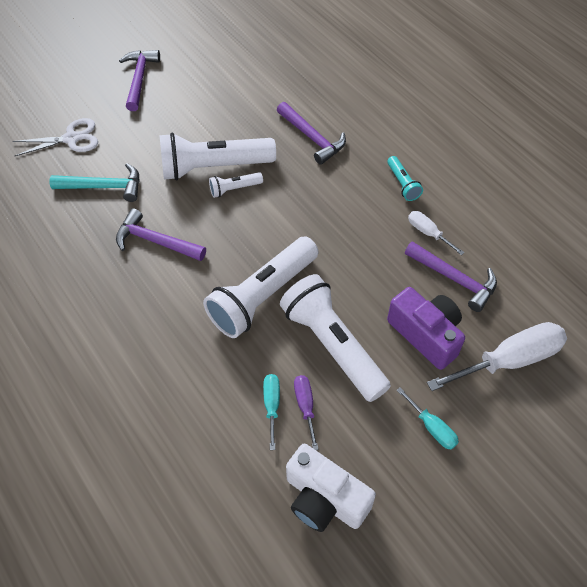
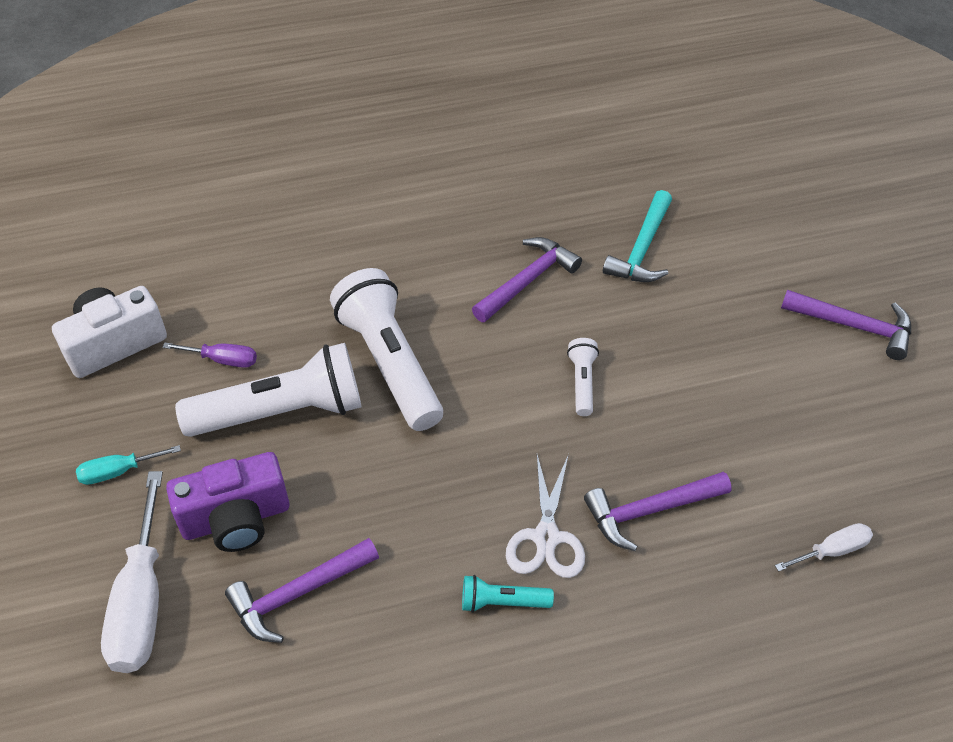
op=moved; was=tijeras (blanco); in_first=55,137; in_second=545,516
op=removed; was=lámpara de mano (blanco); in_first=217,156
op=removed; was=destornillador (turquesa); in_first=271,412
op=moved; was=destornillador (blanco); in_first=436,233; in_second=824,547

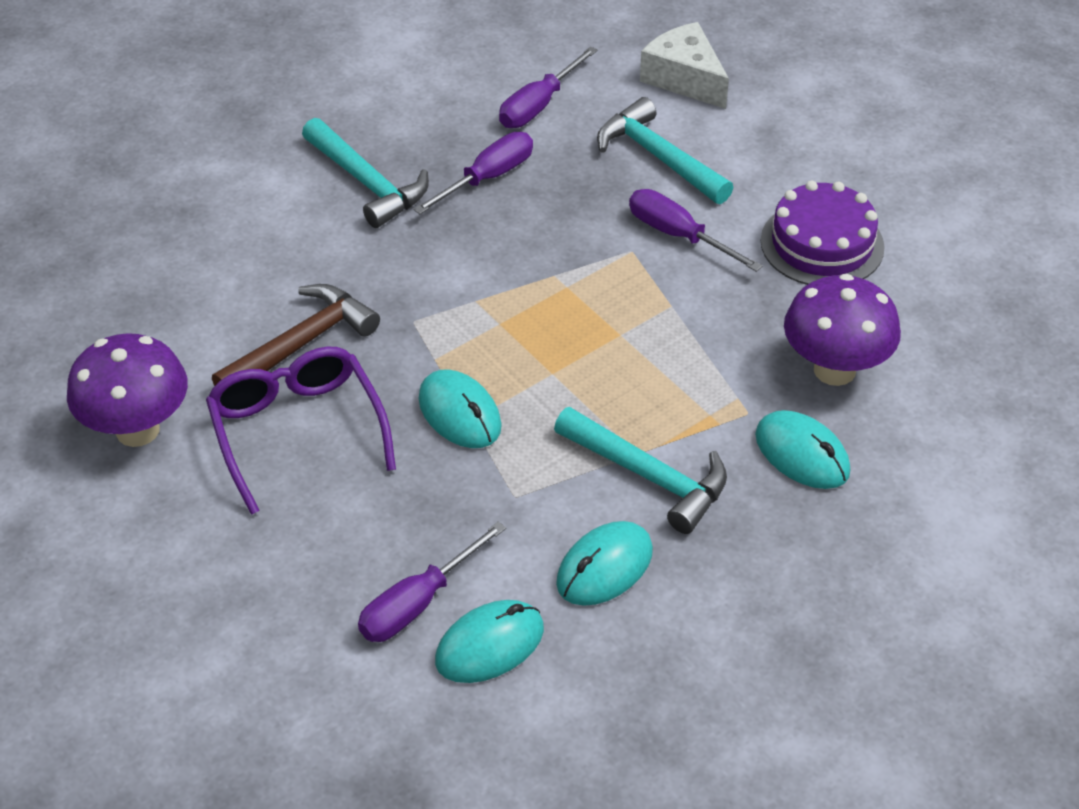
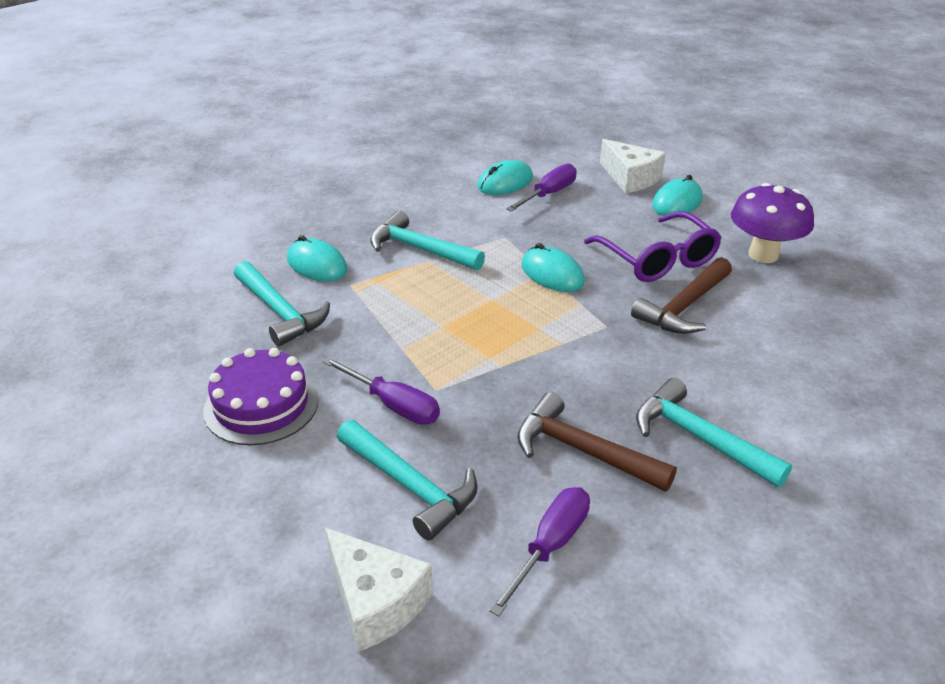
op=replaced; was=destornillador (morado); now=martillo (marrón); in_first=473,173; in_second=597,442
op=moved; was=ratón (turquesa); in_first=604,563; in_second=677,195
op=replaced; was=seta (morado); now=martillo (turquesa); in_first=842,330; in_second=282,303
op=added; now=queso (blanco); in_second=633,166

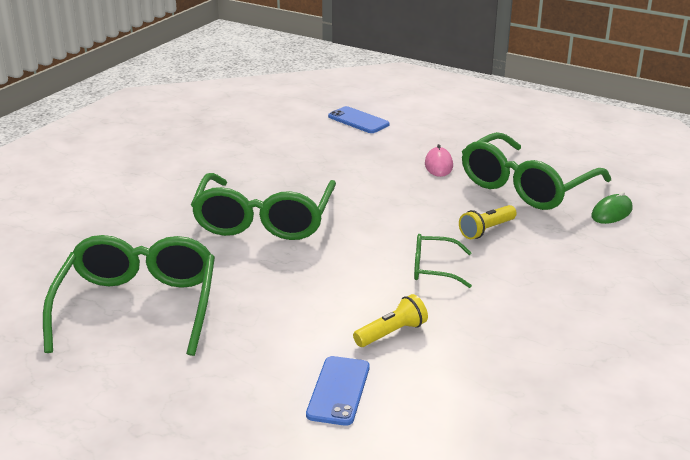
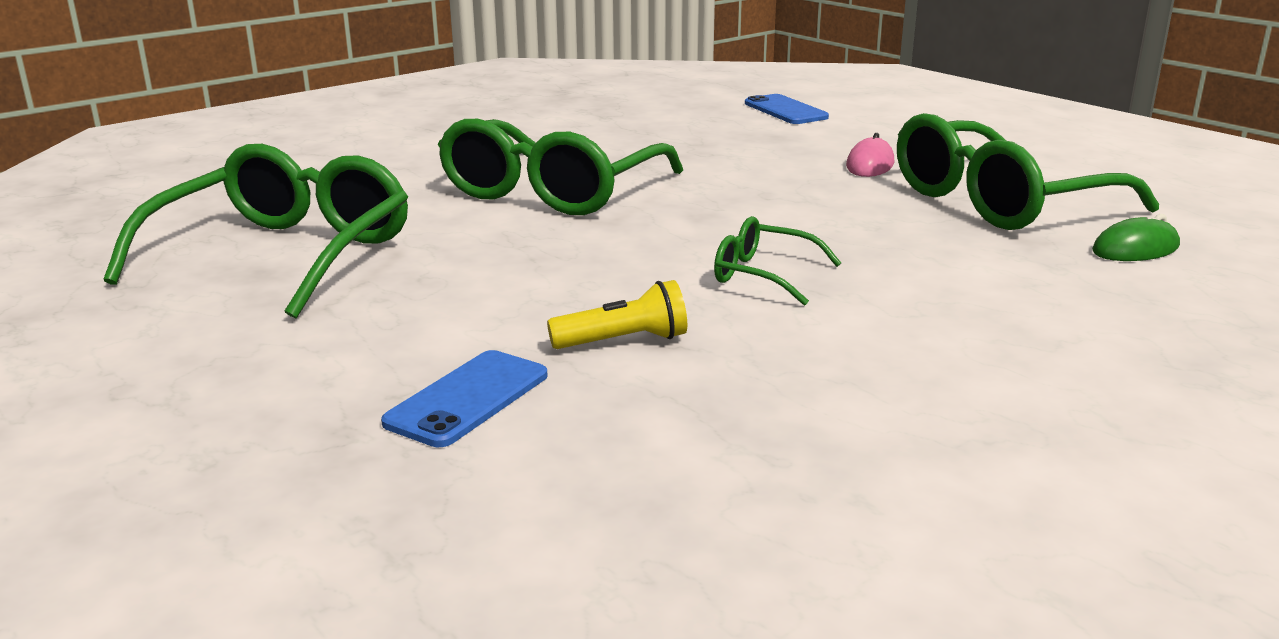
op=removed; was=lámpara de mano (amarillo); in_first=488,222

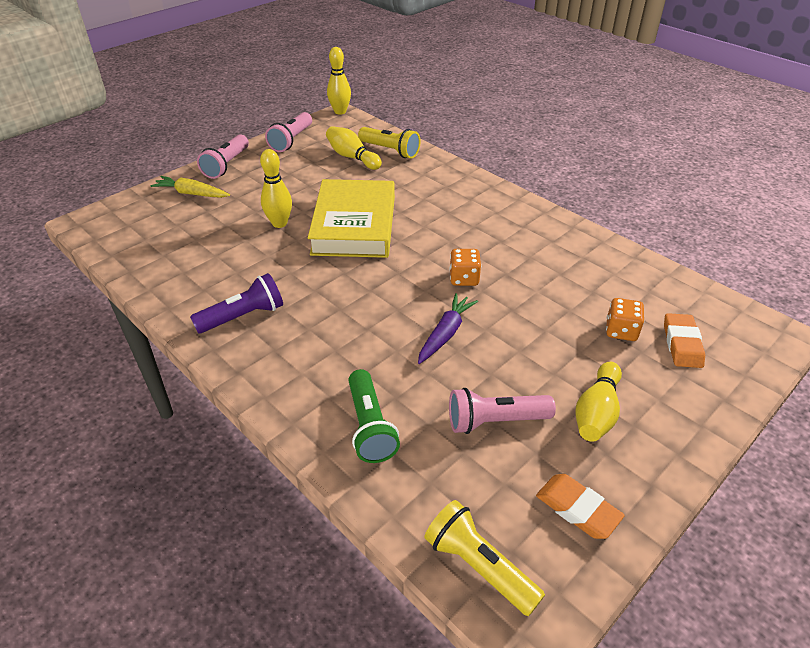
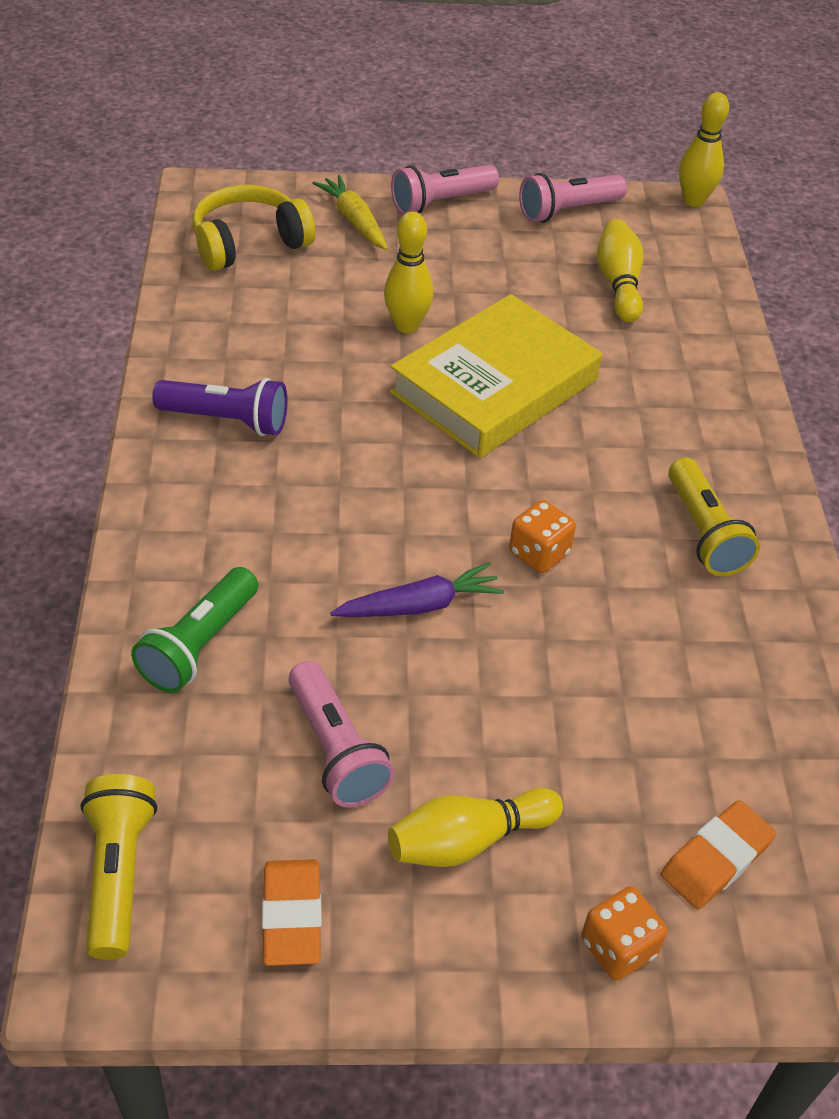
op=moved; was=lámpara de mano (amarillo); in_first=389,142; in_second=714,516
op=turned; was=lámpara de mano (rosa); in_first=502,411; in_second=341,734; clockwise=-150
op=moved; was=dado (naranja); in_first=625,319; in_second=624,933
op=added; now=auriculares (amarillo); in_second=254,228

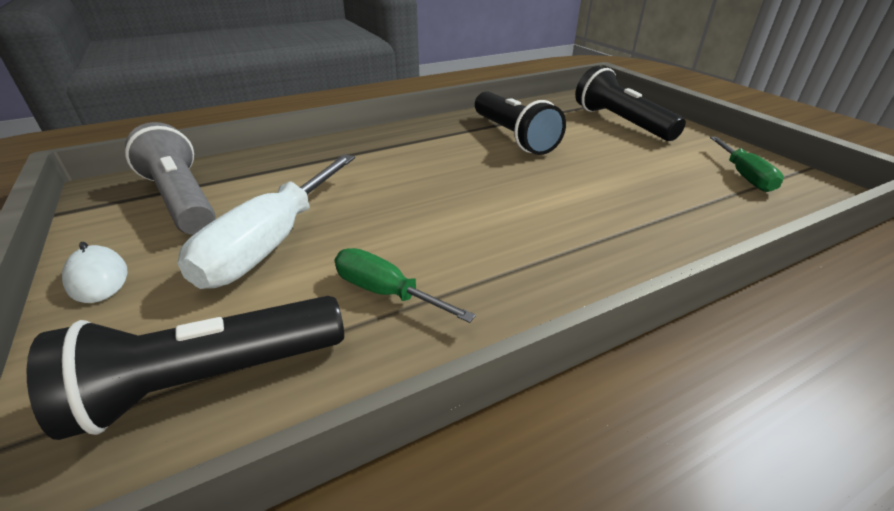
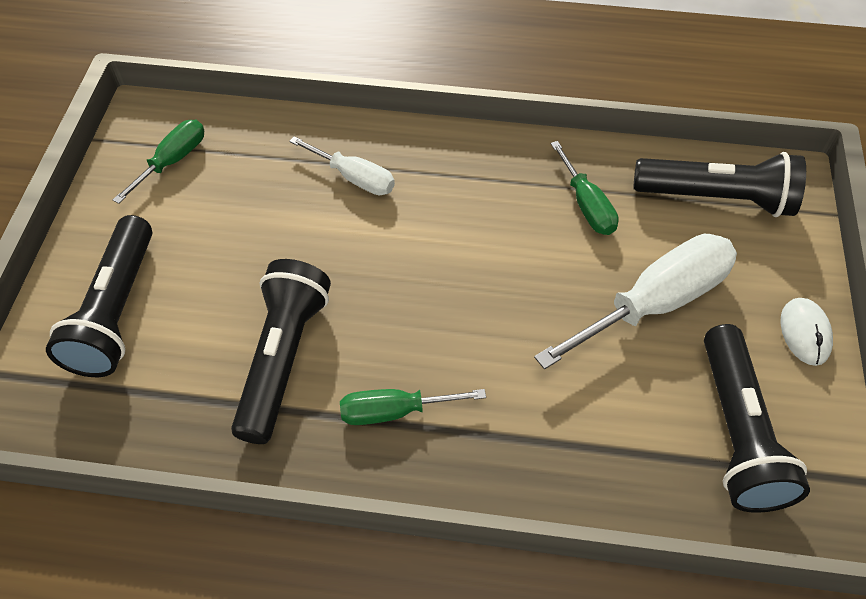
op=recoloured; was=lámpara de mano (gris); now=lámpara de mano (negro); in_first=170,178; in_second=757,418
op=added; now=destornillador (blanco); in_second=342,165
op=added; now=destornillador (verde); in_second=413,407

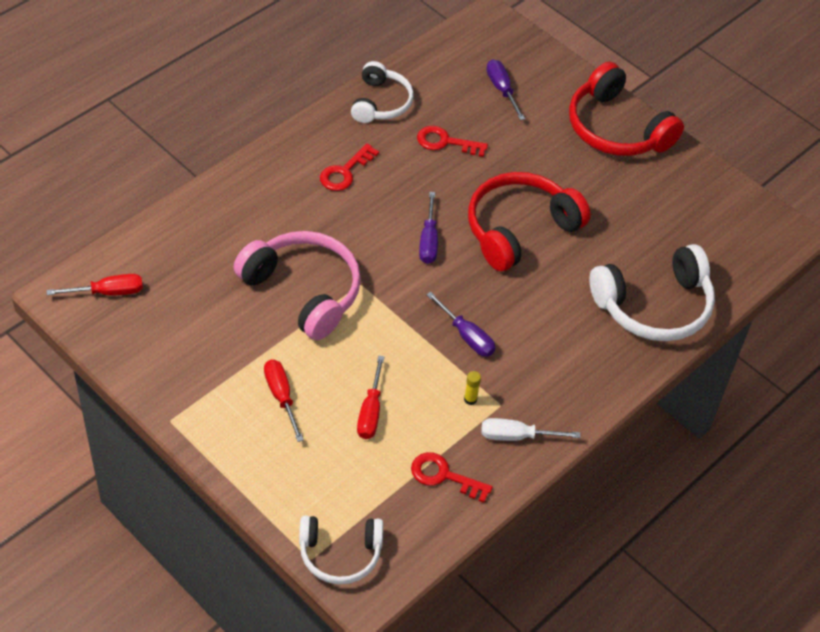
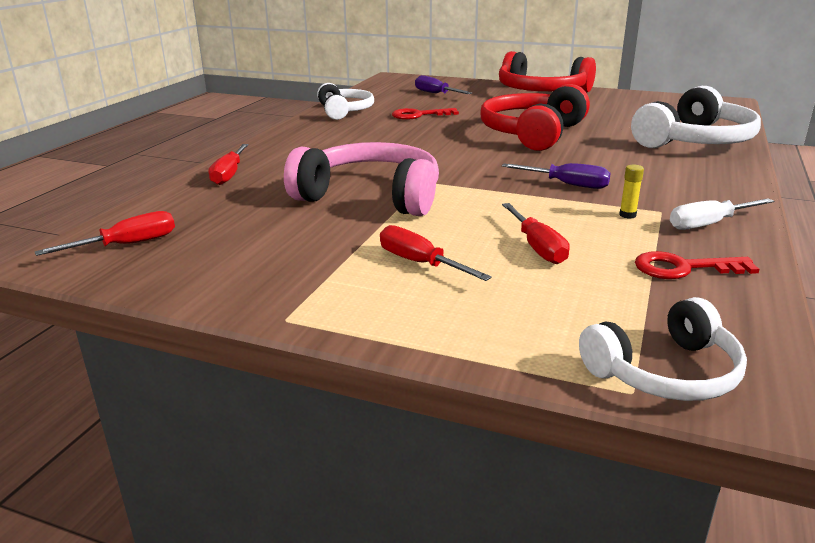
op=removed; was=llave (rojo); in_first=349,167
op=removed; was=destornillador (morado); in_first=428,228
op=added; now=destornillador (rojo); in_second=228,164

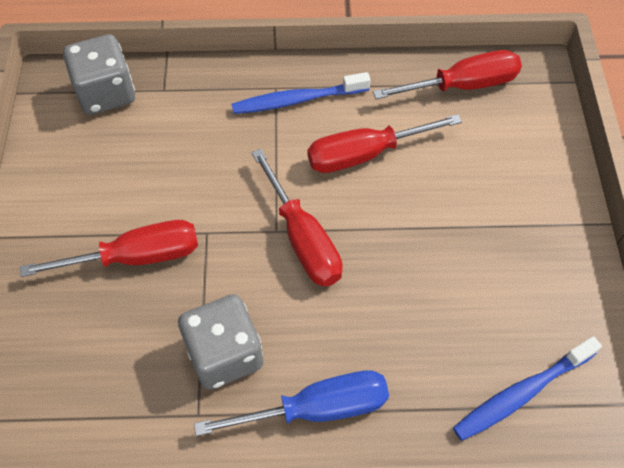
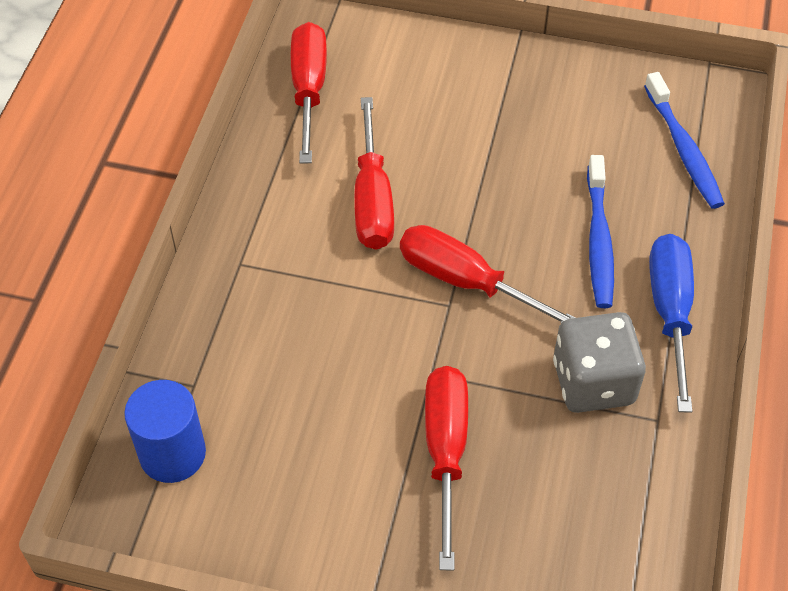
op=replaced; was=dado (gris); now=cilindro (azul); in_first=99,74; in_second=165,431
op=moved; was=cepillo de dientes (azul); in_first=301,93; in_second=600,231
op=turned; was=destornillador (rojo); in_first=296,218; in_second=487,274; clockwise=-135

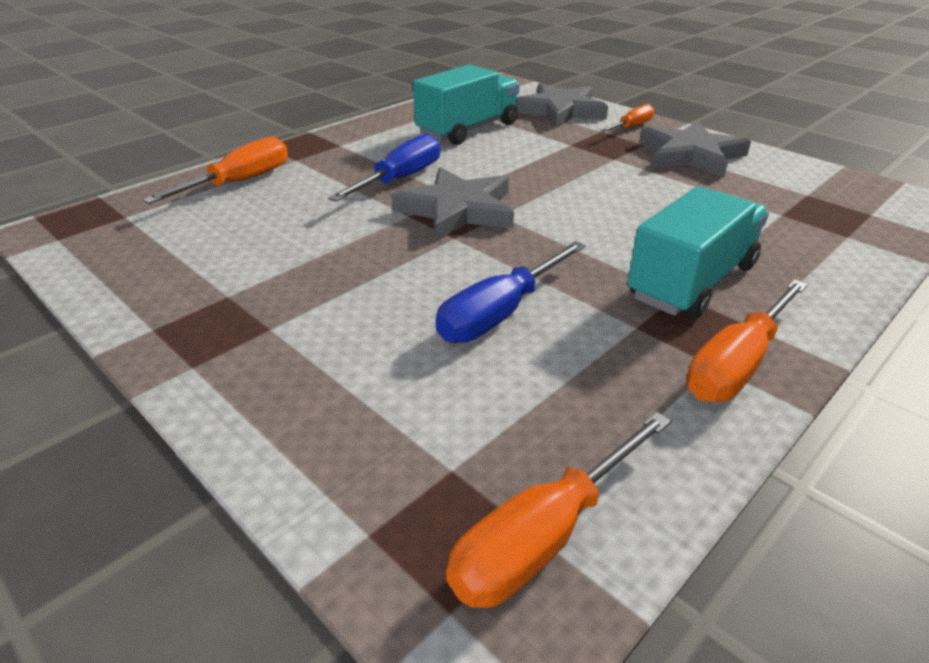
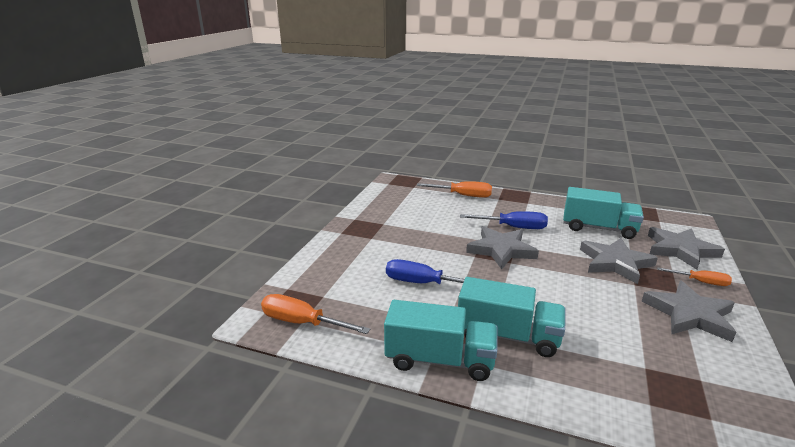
op=replaced; was=destornillador (naranja); now=camión (turquesa); in_first=747,340; in_second=441,340
op=added; now=estrella (gris); in_second=619,261

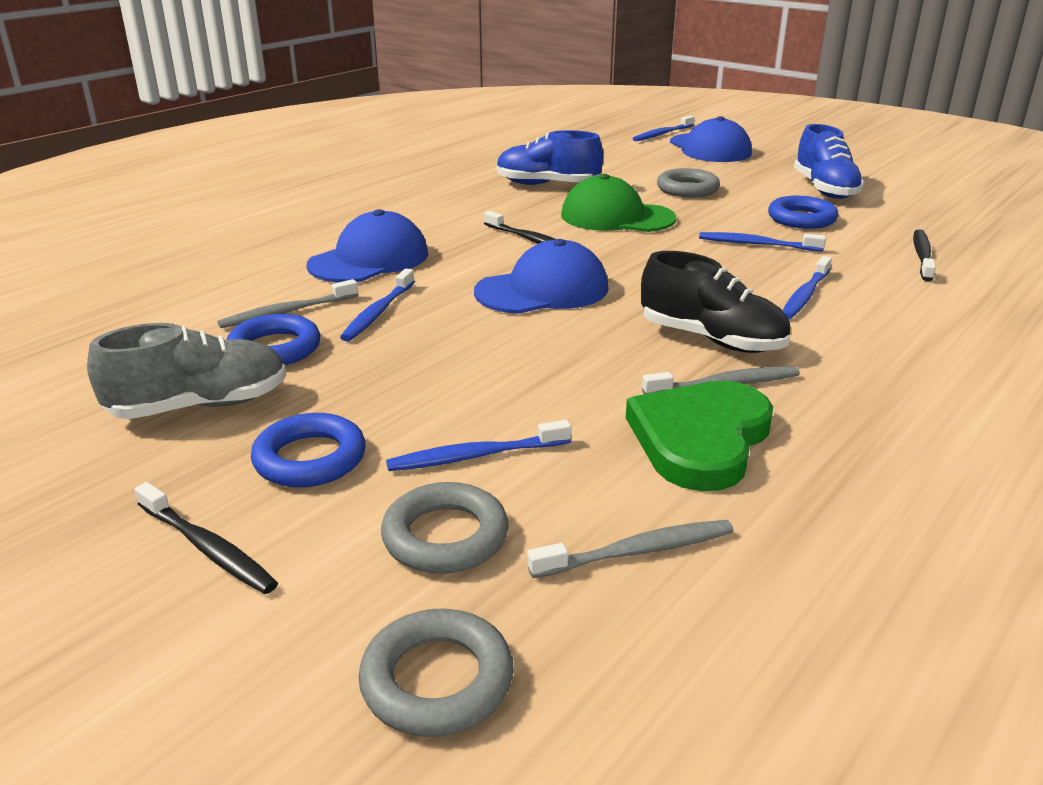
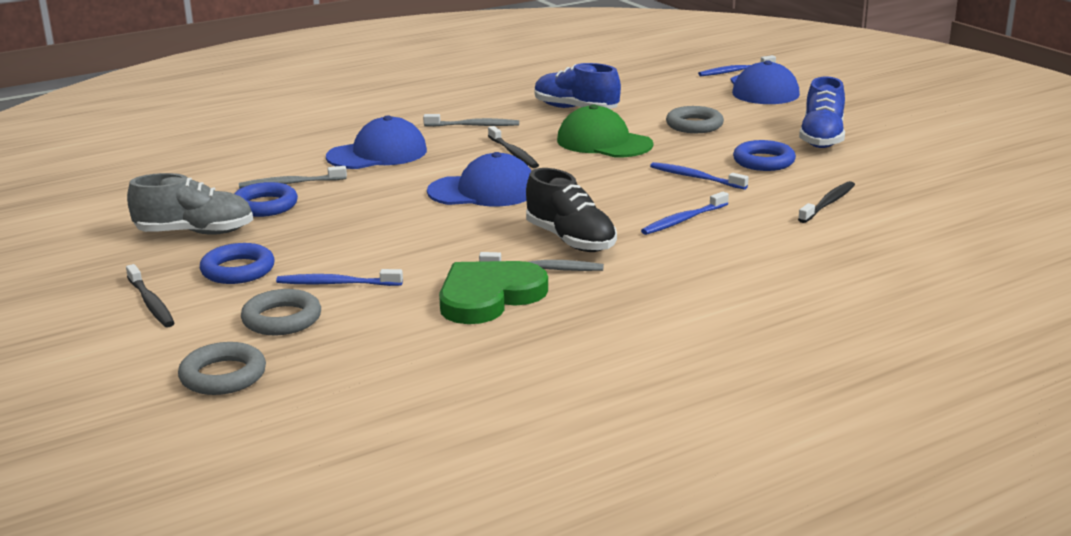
op=removed; was=cepillo de dientes (azul); in_first=377,305
op=moved; was=cepillo de dientes (gris); in_first=630,549; in_second=471,120

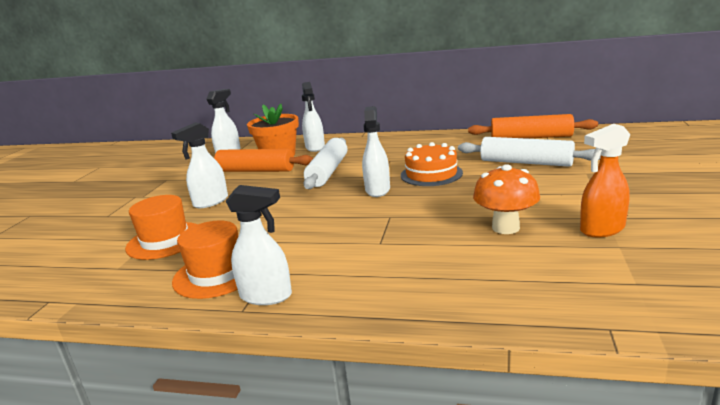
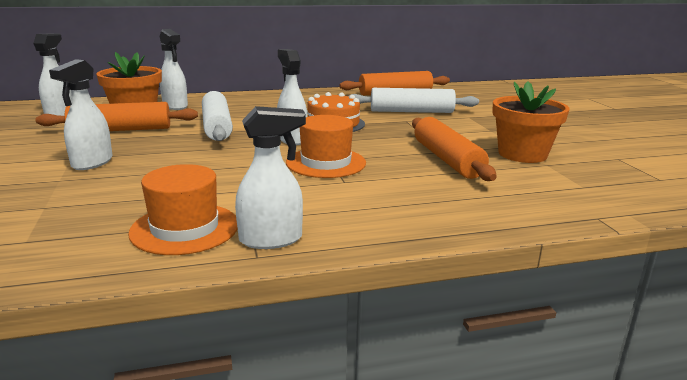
op=moved; was=sombrero (naranja); in_first=161,227; in_second=326,146
op=replaced; was=seta (naranja); now=rodillo (naranja); in_first=506,199; in_second=454,149
op=replaced; was=pulverizador (naranja); now=maceta (naranja); in_first=605,180; in_second=531,122

